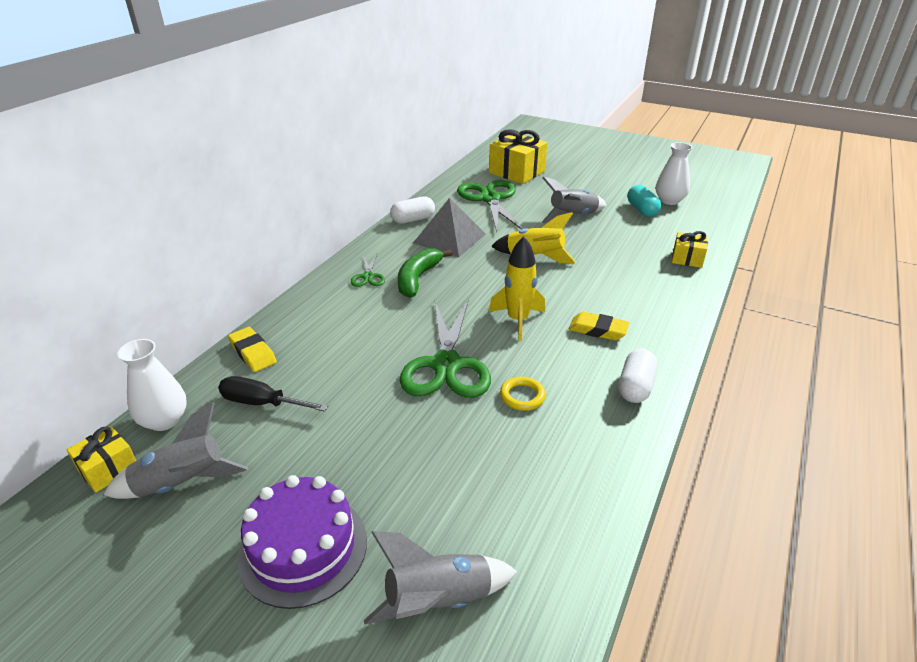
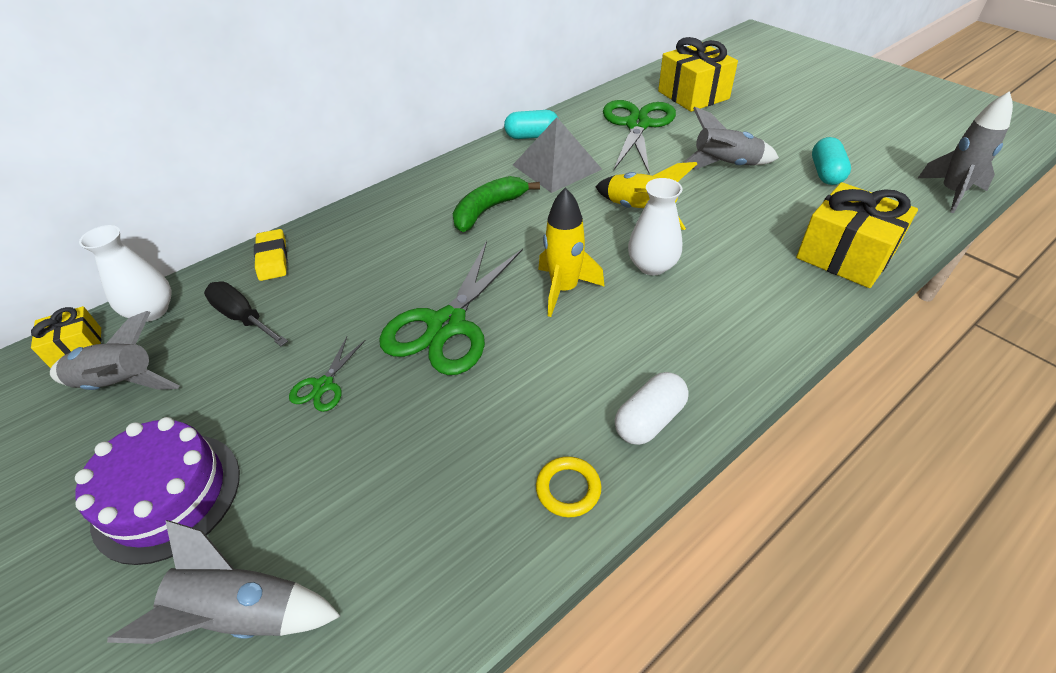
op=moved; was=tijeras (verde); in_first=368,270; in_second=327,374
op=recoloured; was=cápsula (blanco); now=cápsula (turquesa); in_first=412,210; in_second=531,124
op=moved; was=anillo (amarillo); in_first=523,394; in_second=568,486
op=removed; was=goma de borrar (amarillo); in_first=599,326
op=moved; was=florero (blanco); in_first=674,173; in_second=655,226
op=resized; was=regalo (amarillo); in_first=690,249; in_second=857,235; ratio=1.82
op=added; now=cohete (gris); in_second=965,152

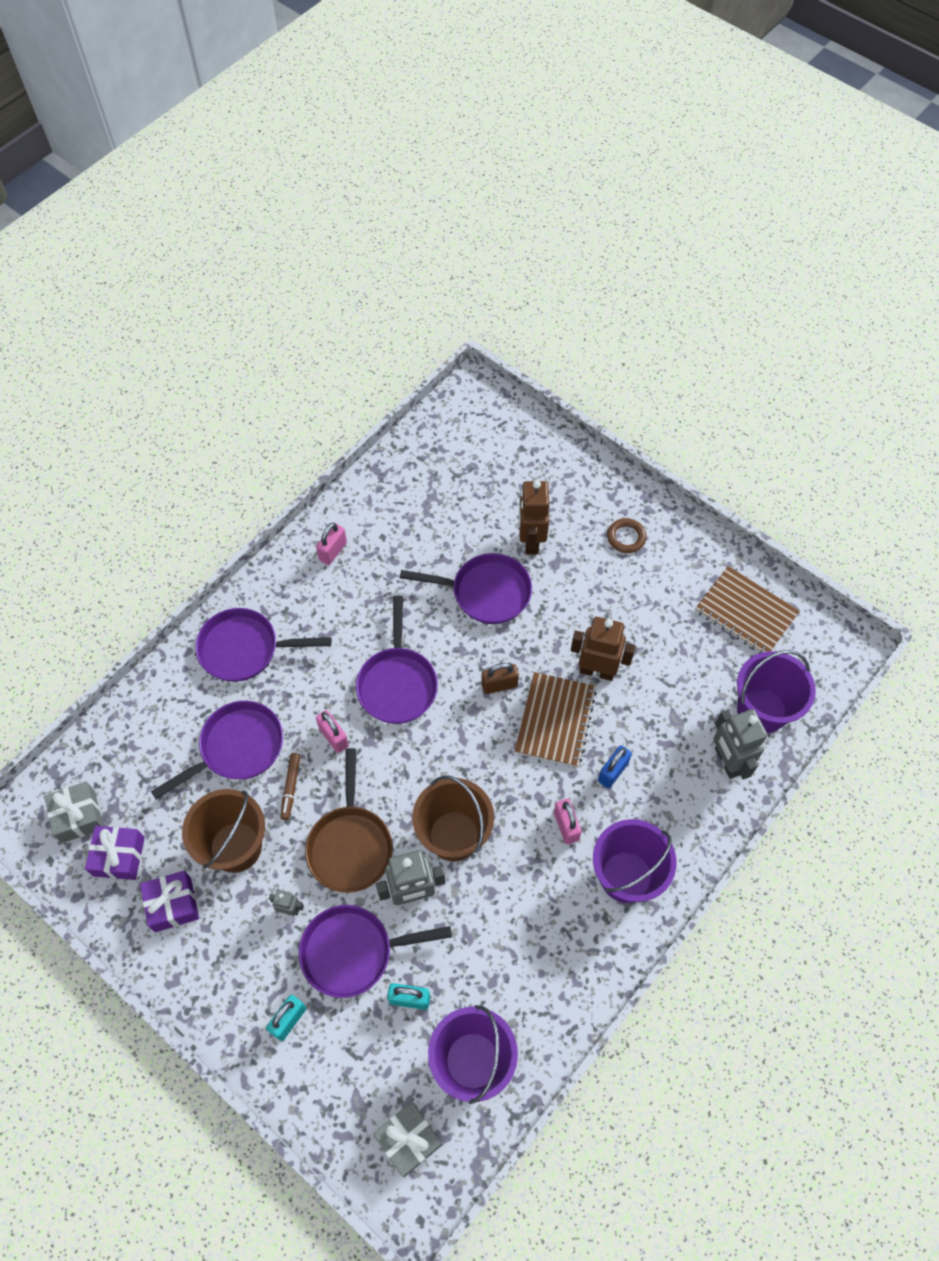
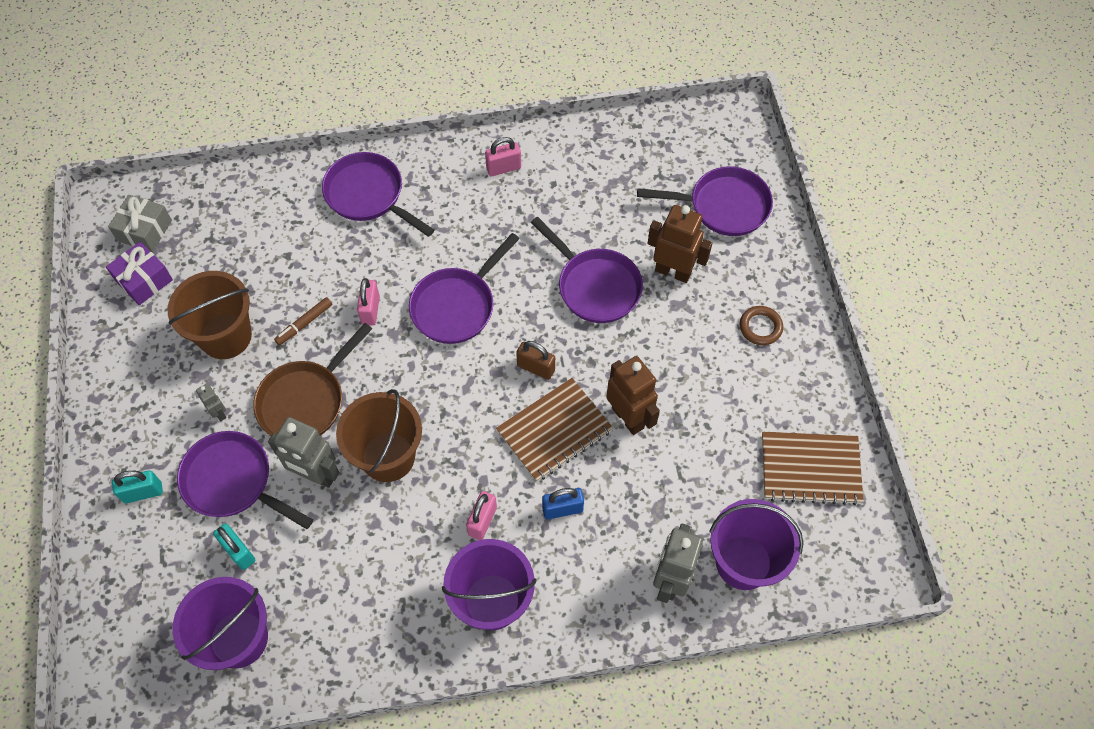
op=removed; was=regalo (morado); in_first=169,901
op=moved; was=sartén (morado); in_first=217,750; in_second=705,201
op=removed; was=regalo (gris); in_first=407,1139
op=turned; was=robot (marrón); in_first=534,517; in_second=679,244; clockwise=75
op=turned; was=cuaderno (marrón); in_first=747,609; in_second=813,468; clockwise=-75

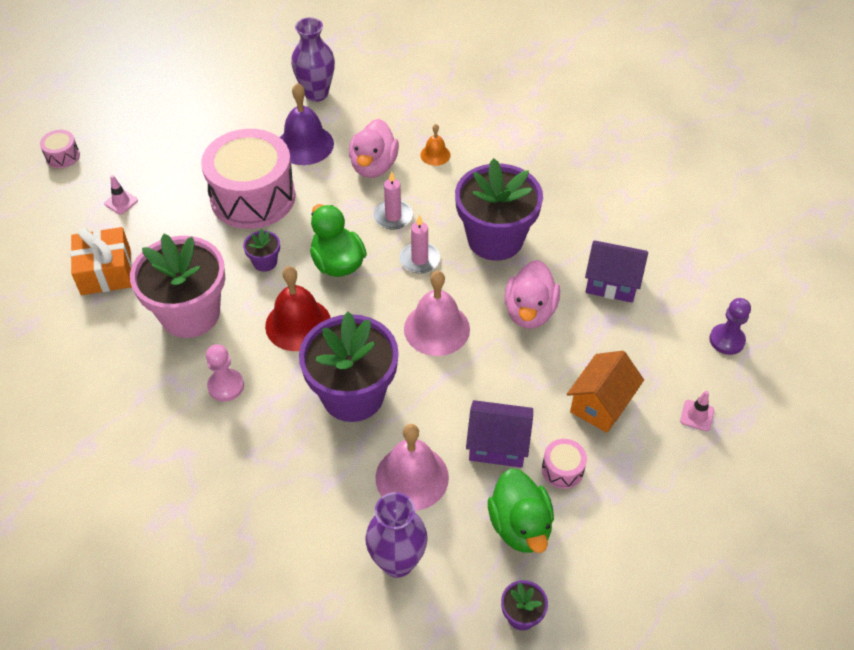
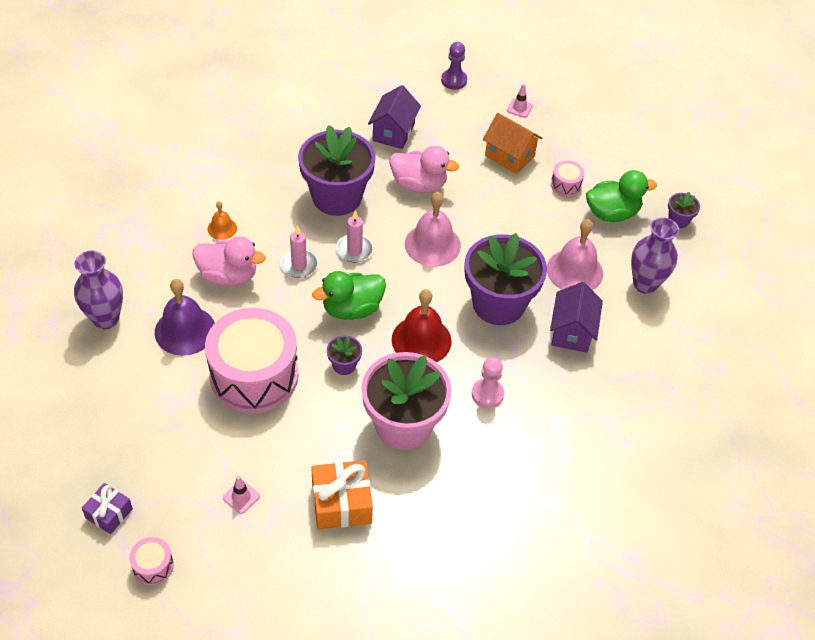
op=moved; was=casa (morado); in_first=499,434; in_second=576,317
op=added; now=regalo (morado); in_second=107,508

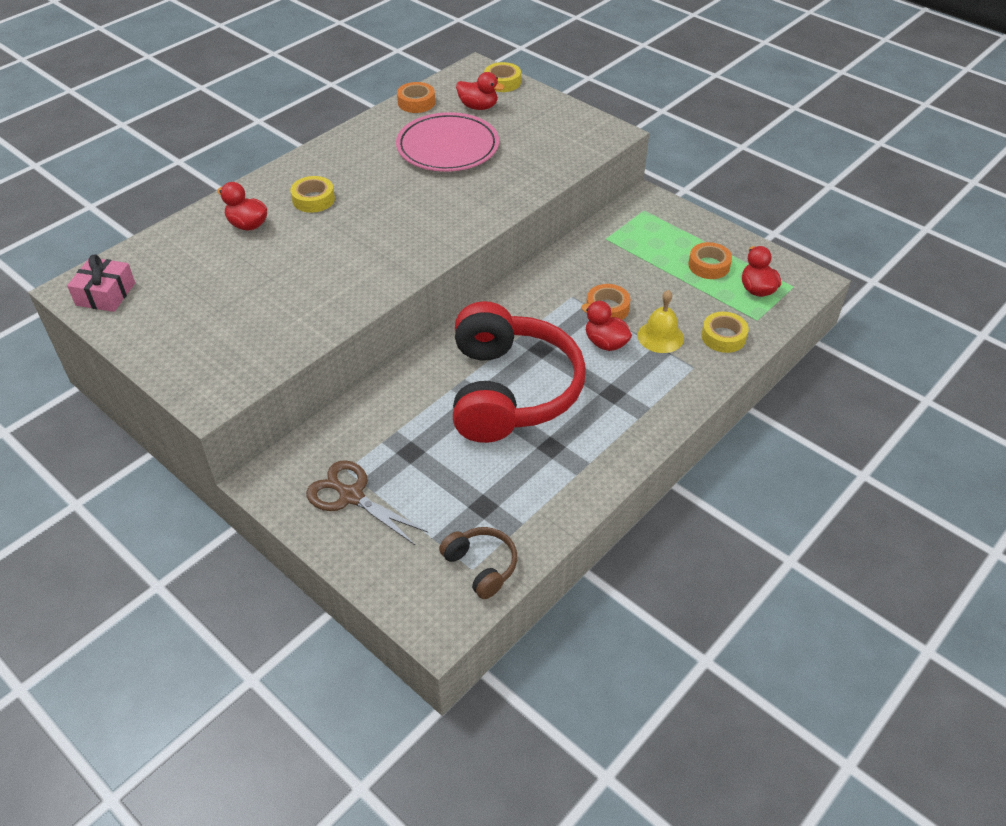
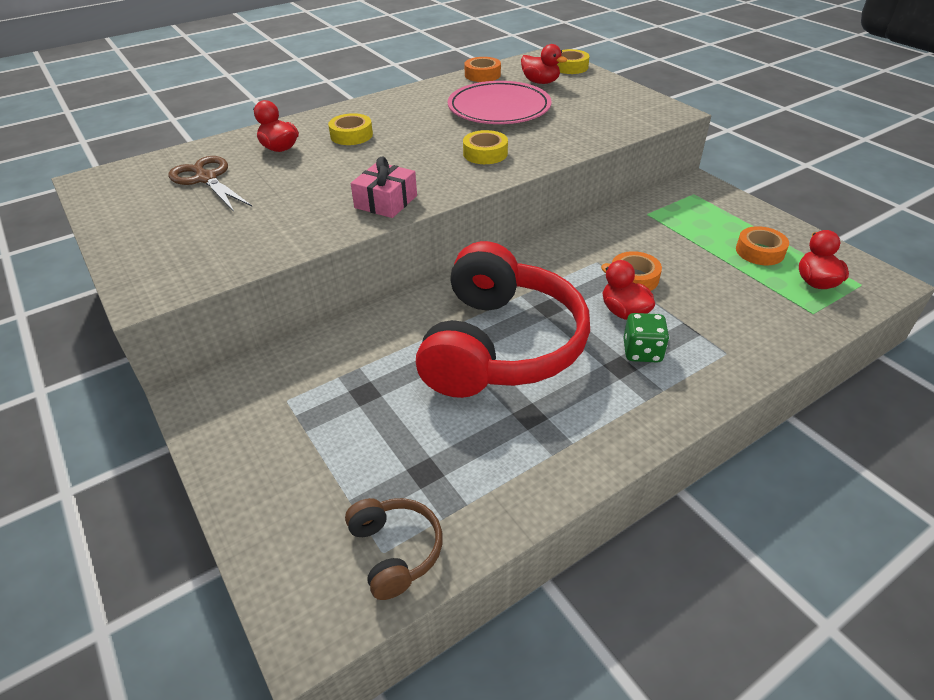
op=moved; was=regalo (rosa); in_first=101,283; in_second=384,187
op=moved; was=tijeras (marrón); in_first=367,502; in_second=210,184
op=removed; was=campana (amarillo); in_first=661,321
op=moved; was=cinta adhesiva (amarillo); in_first=725,332; in_second=485,147
op=added; now=dado (verde); in_second=646,337

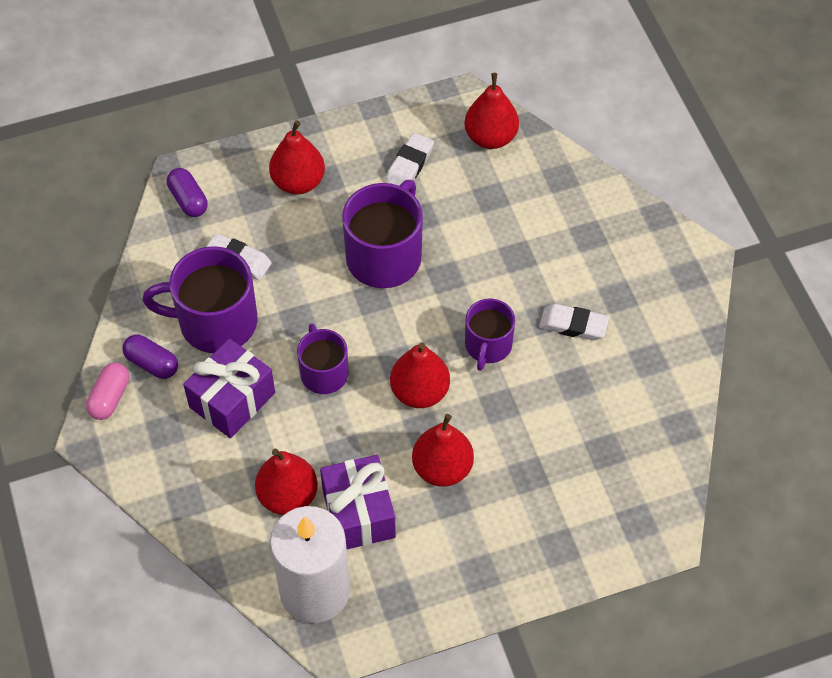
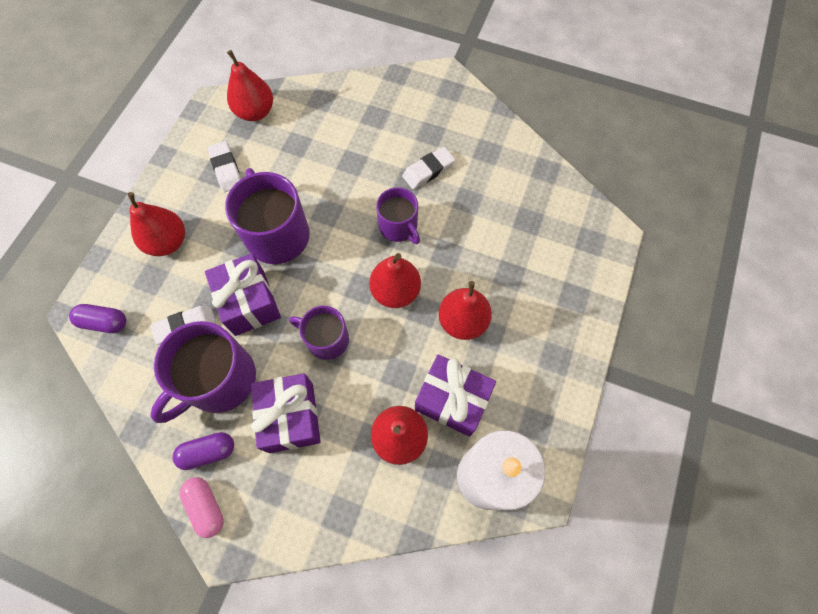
op=added; now=regalo (morado); in_second=243,294

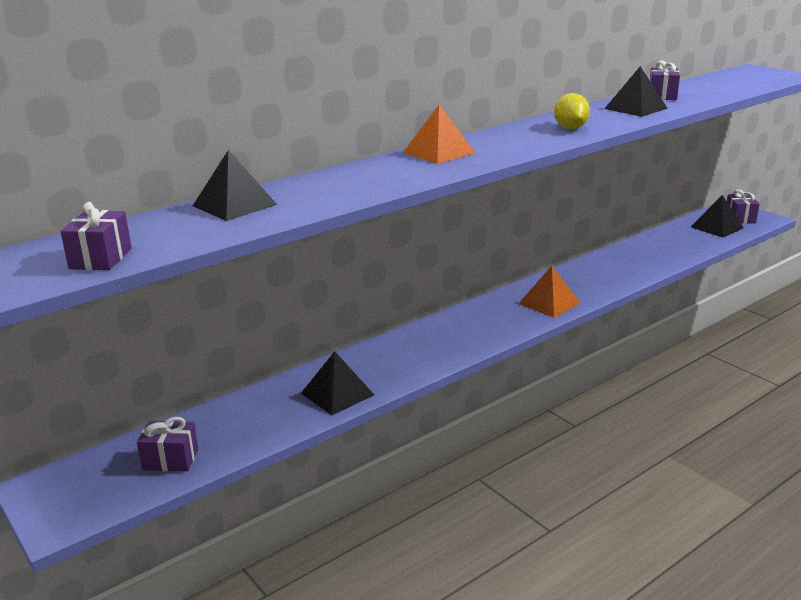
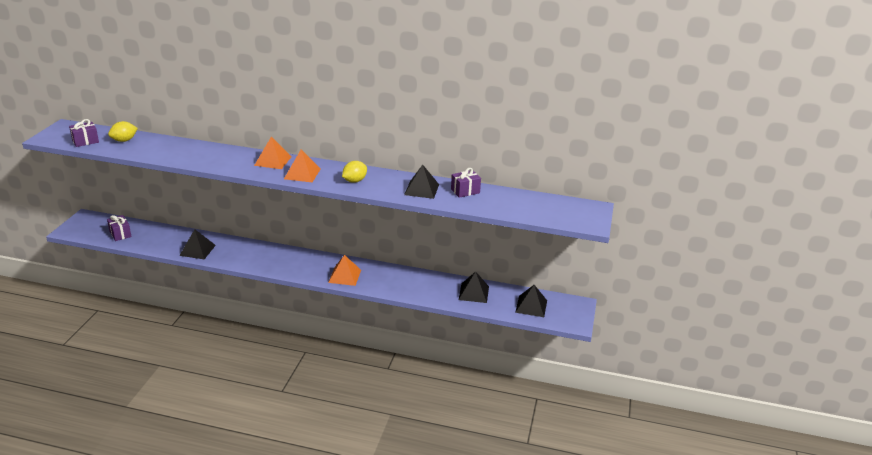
op=moved; was=pirámide (negro); in_first=235,185; in_second=474,287
op=removed; was=regalo (morado); in_first=743,206
op=added; now=limón (amarillo); in_second=123,131
op=added; now=pirámide (naranja); in_second=302,166

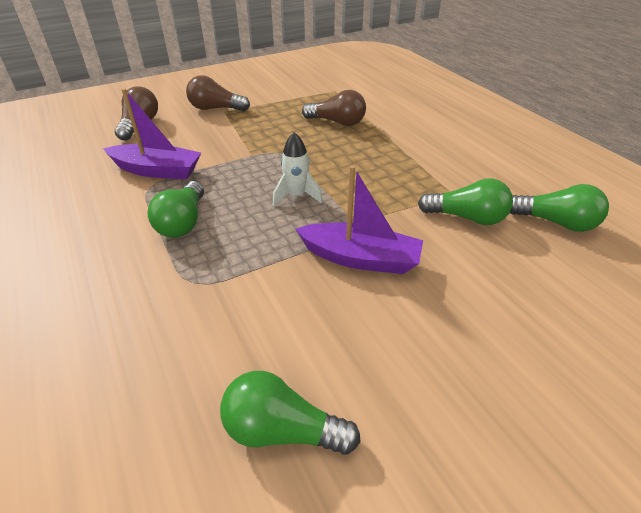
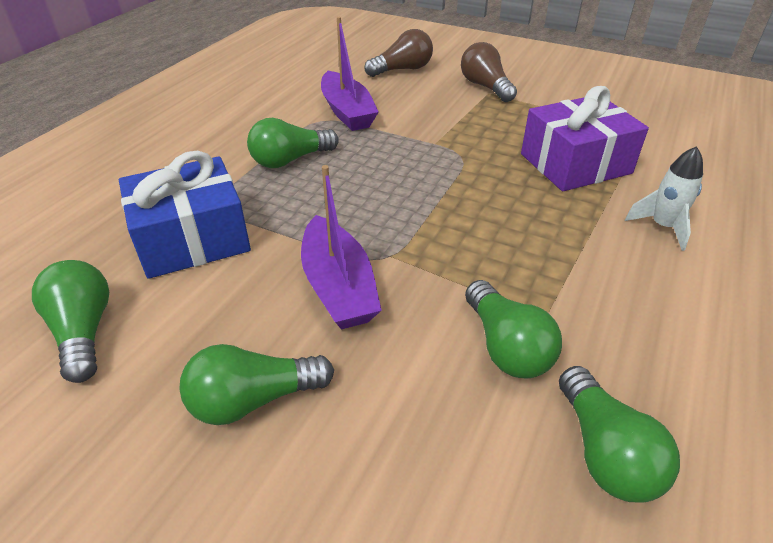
op=moved; was=cohete (blanco); in_first=297,169; in_second=664,198
op=replaced; was=bombilla (marrón); now=regalo (morado); in_first=334,108; in_second=585,138
op=added; now=regalo (azul); in_second=185,214
op=added; now=bombilla (verde); in_second=256,384

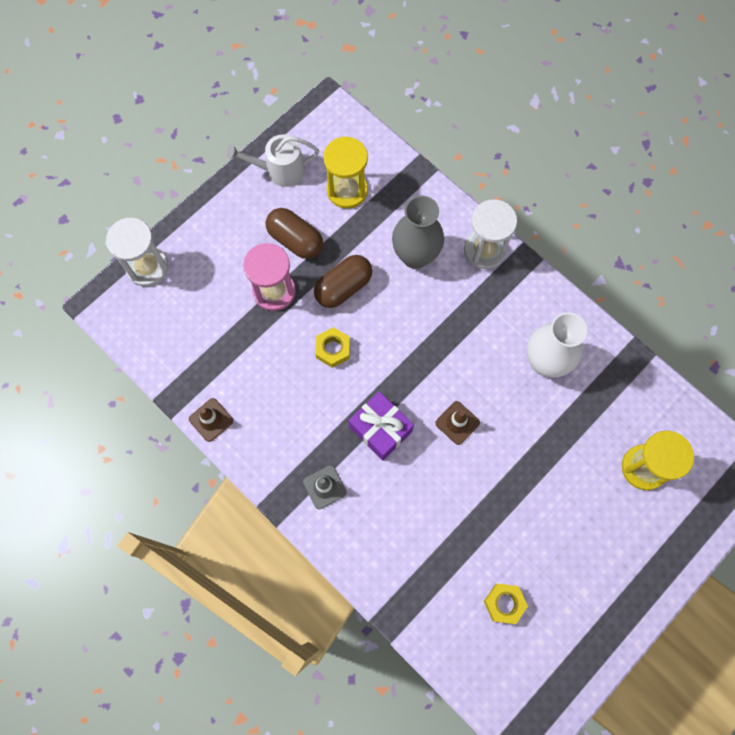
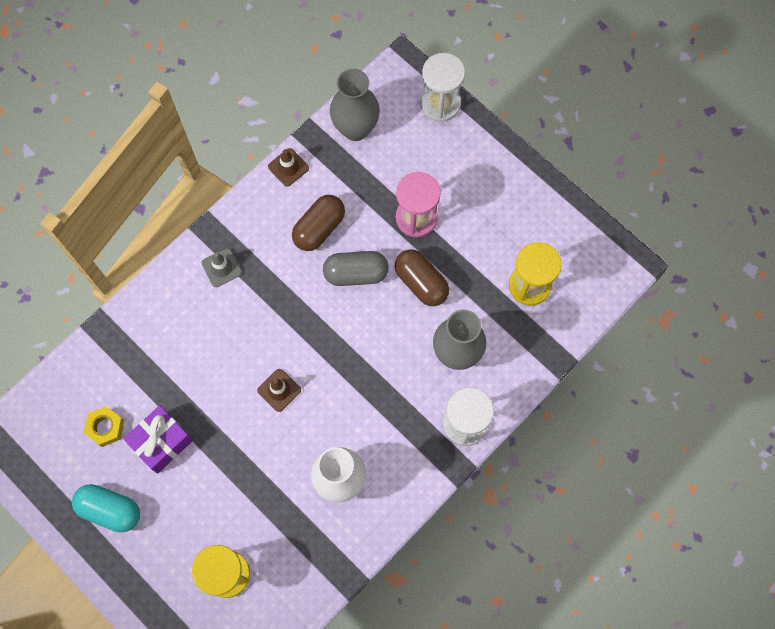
op=removed; was=regadera (blanco); in_first=273,160
op=moved; was=cápsula (marrón); in_first=294,233; in_second=318,223
op=replaced; was=tuerca (amarillo); now=cápsula (gris); in_first=332,347; in_second=356,268
op=moved; was=regalo (morado); in_first=381,426; in_second=158,439
op=added; now=cápsula (turquesa); in_second=106,508
op=added; now=florero (gris); in_second=355,105

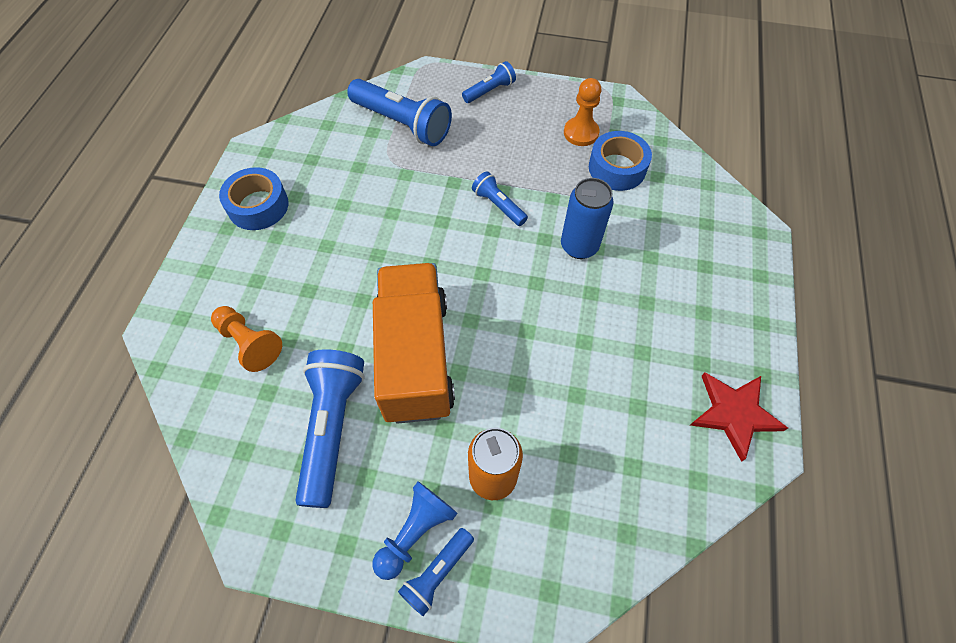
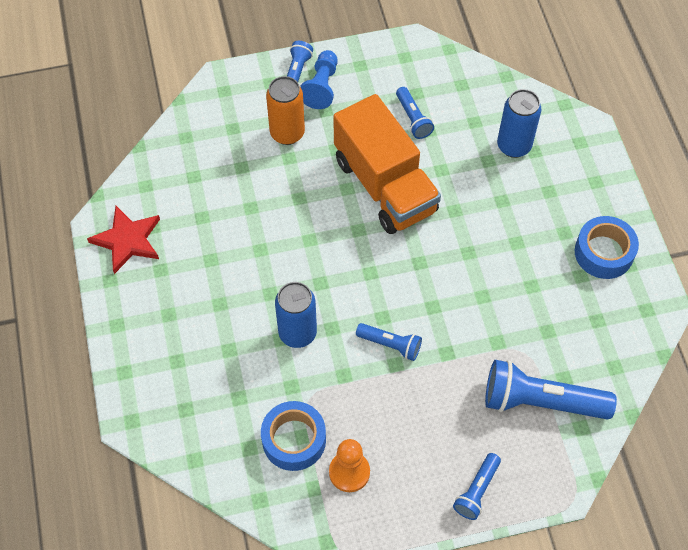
op=replaced; was=peón (naranja); now=lata (azul); in_first=246,339; in_second=519,123
op=resized; was=lámpara de mano (azul); in_first=330,428; in_second=415,113; ratio=0.53

